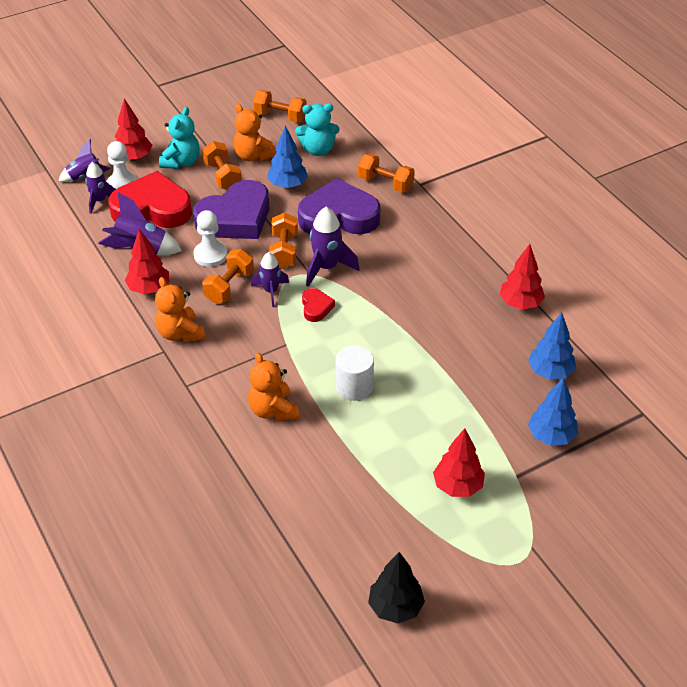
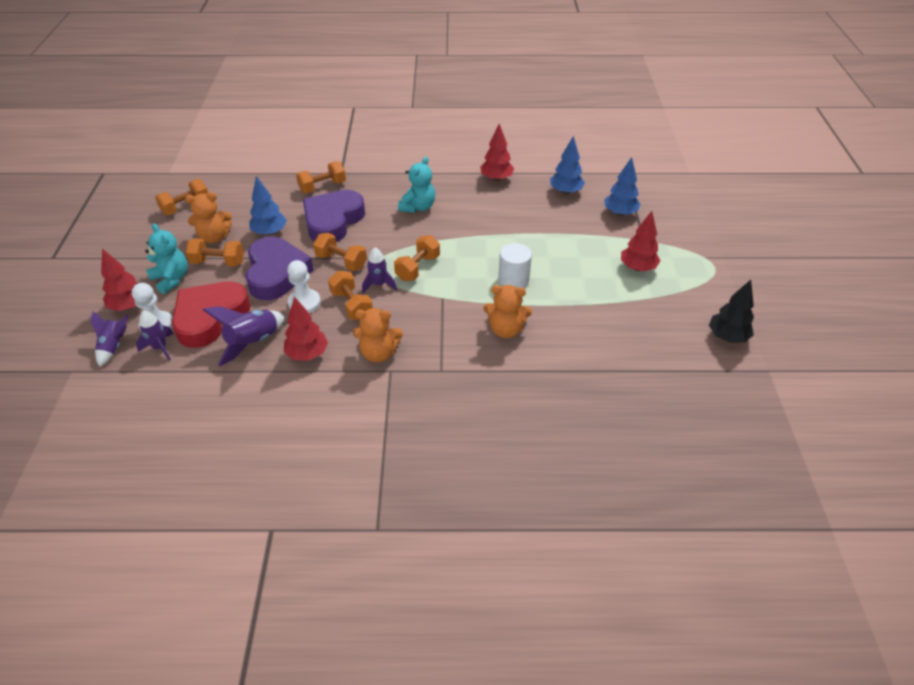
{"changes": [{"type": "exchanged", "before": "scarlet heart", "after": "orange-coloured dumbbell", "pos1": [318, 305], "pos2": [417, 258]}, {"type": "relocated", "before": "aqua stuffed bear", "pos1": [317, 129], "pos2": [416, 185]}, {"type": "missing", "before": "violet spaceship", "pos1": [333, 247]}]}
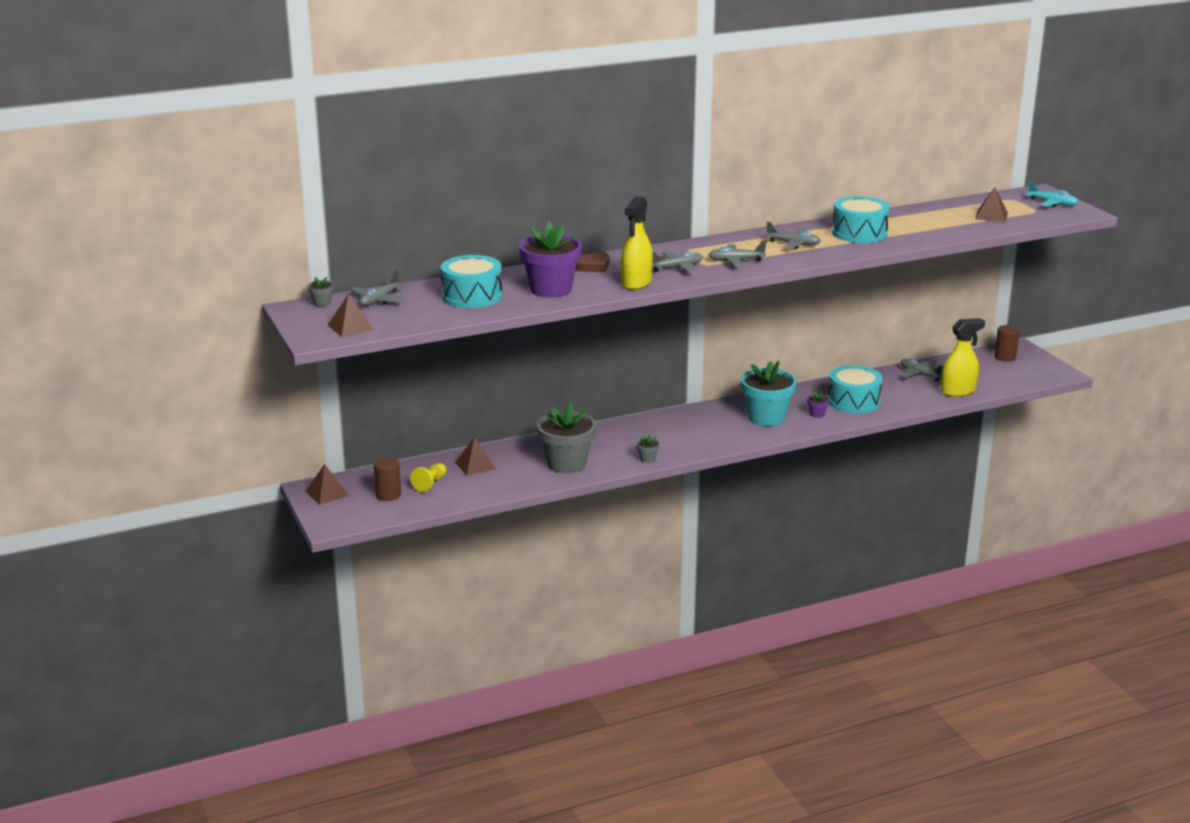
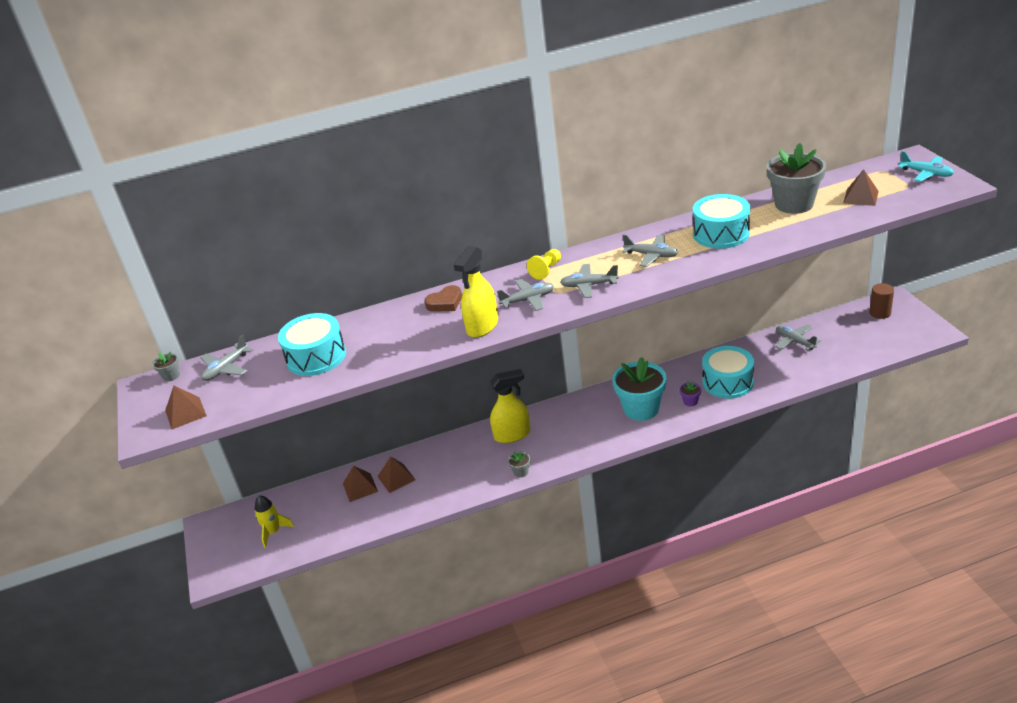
{"changes": [{"type": "exchanged", "before": "brown solid cylinder", "after": "yellow spaceship", "pos1": [387, 479], "pos2": [274, 522]}, {"type": "relocated", "before": "brown solid pyramid", "pos1": [327, 484], "pos2": [396, 474]}, {"type": "relocated", "before": "yellow spray bottle", "pos1": [963, 357], "pos2": [510, 406]}, {"type": "relocated", "before": "yellow game pawn", "pos1": [428, 477], "pos2": [544, 264]}, {"type": "relocated", "before": "grey flower pot", "pos1": [566, 438], "pos2": [796, 178]}, {"type": "missing", "before": "violet flower pot", "pos1": [550, 260]}]}
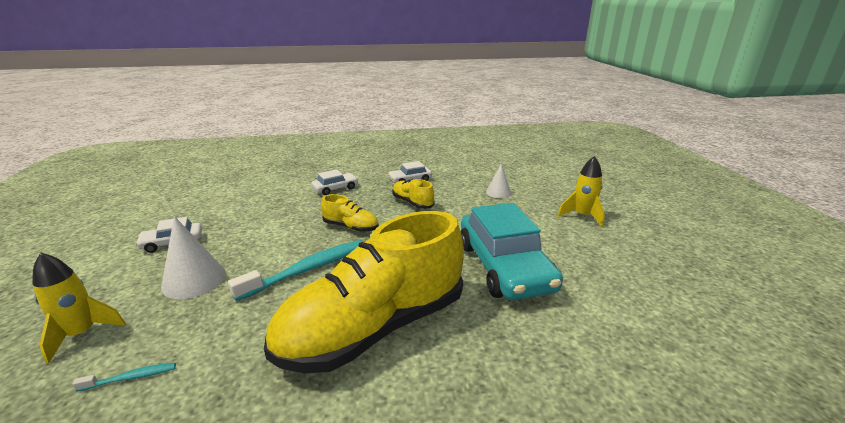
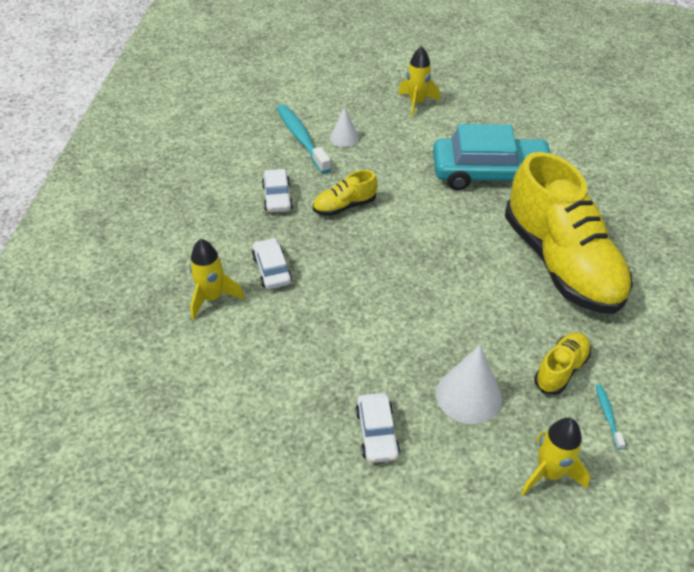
{"changes": [{"type": "appeared", "after": "yellow spaceship", "pos2": [217, 279]}, {"type": "relocated", "before": "aqua dental brush", "pos1": [295, 270], "pos2": [304, 139]}, {"type": "relocated", "before": "yellow sneaker", "pos1": [350, 213], "pos2": [562, 363]}]}
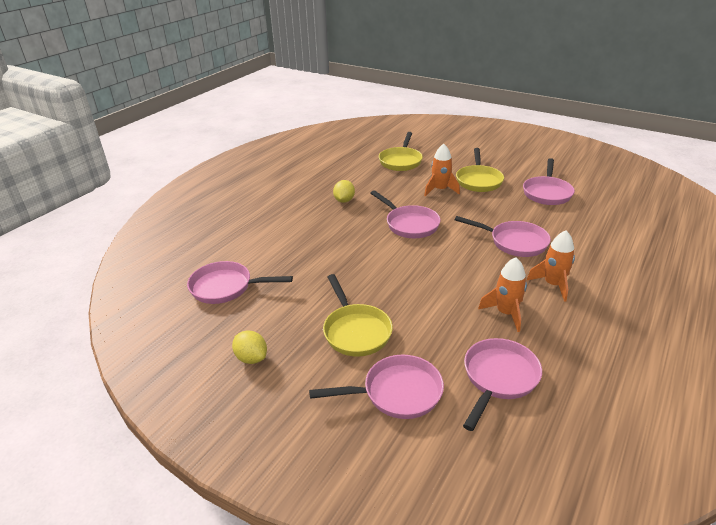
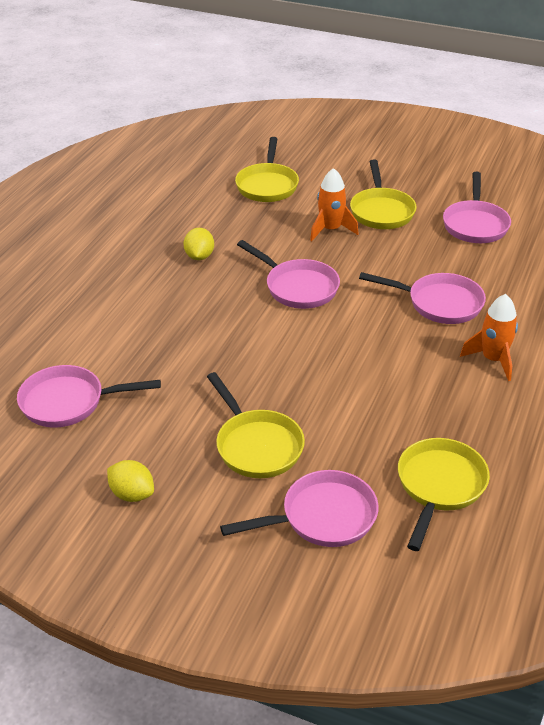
{"changes": [{"type": "colour", "before": "rosy pan", "after": "yellow pan", "pos1": [502, 384], "pos2": [444, 494]}, {"type": "missing", "before": "orange-coloured spaceship", "pos1": [502, 294]}]}
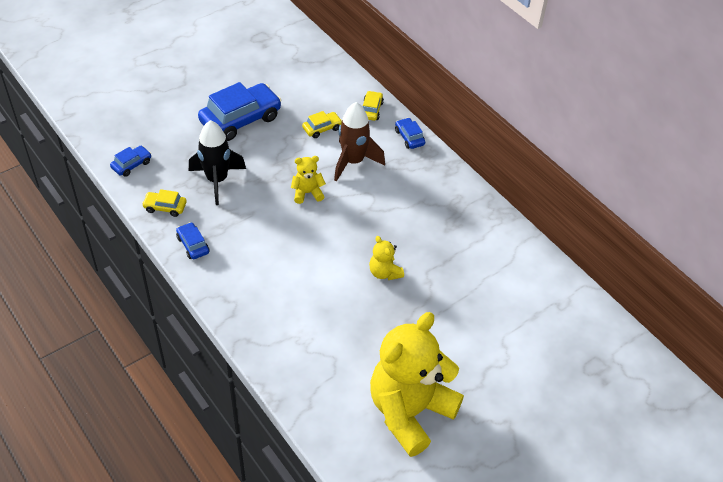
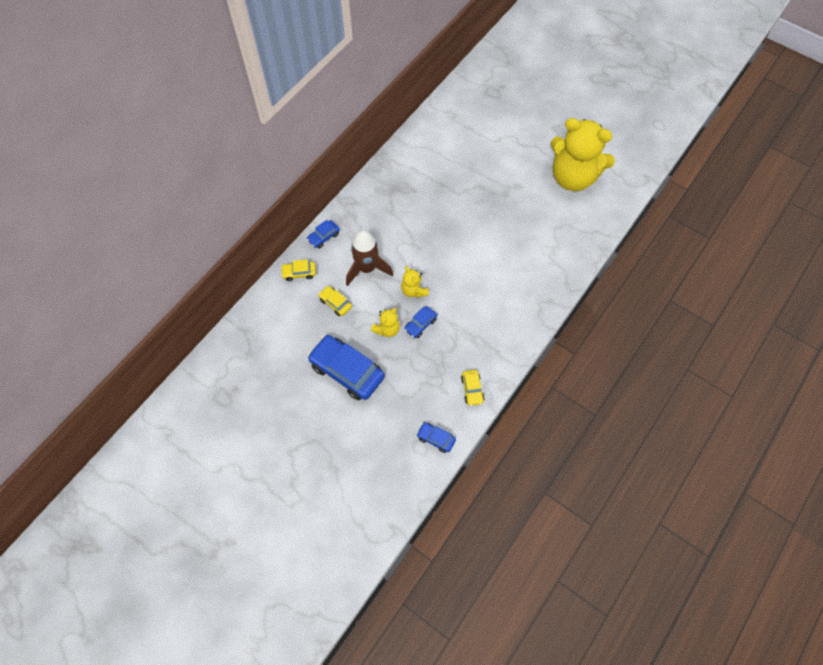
{"changes": [{"type": "relocated", "before": "yellow stuffed bear", "pos1": [386, 258], "pos2": [385, 322]}, {"type": "relocated", "before": "royal blue car", "pos1": [192, 240], "pos2": [420, 322]}, {"type": "missing", "before": "black spaceship", "pos1": [217, 162]}]}
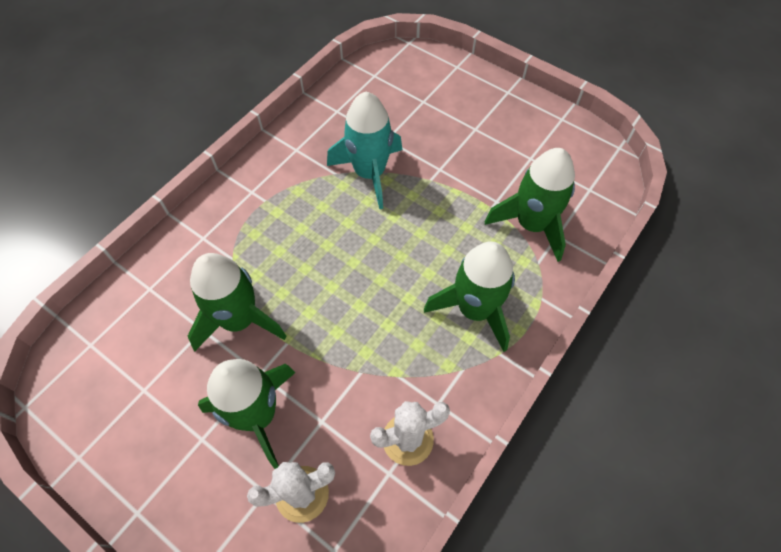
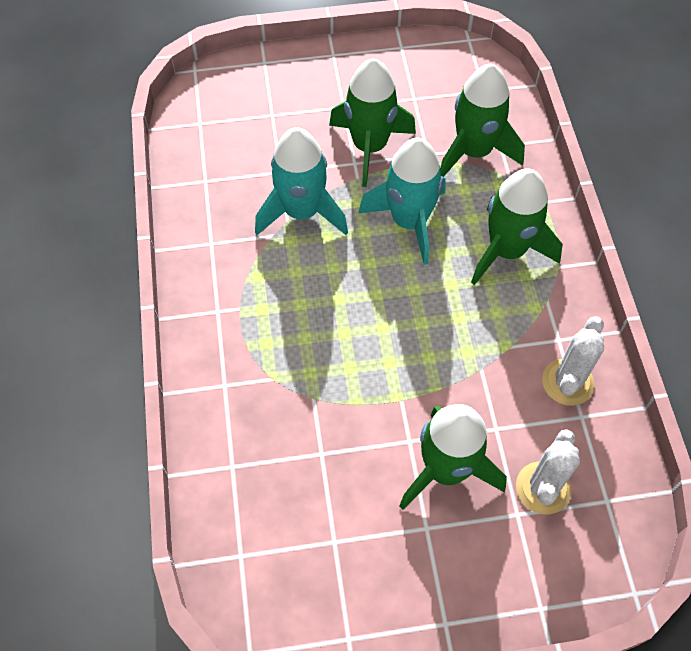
{"changes": [{"type": "relocated", "before": "green spaceship", "pos1": [237, 302], "pos2": [372, 122]}, {"type": "appeared", "after": "aqua spaceship", "pos2": [402, 201]}]}
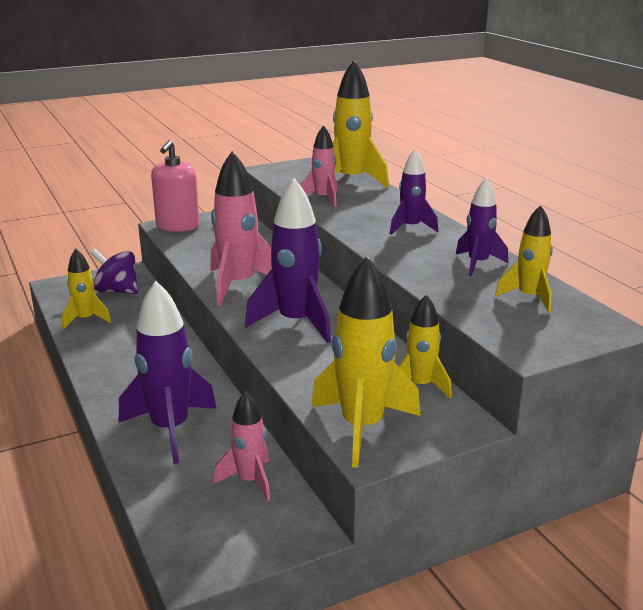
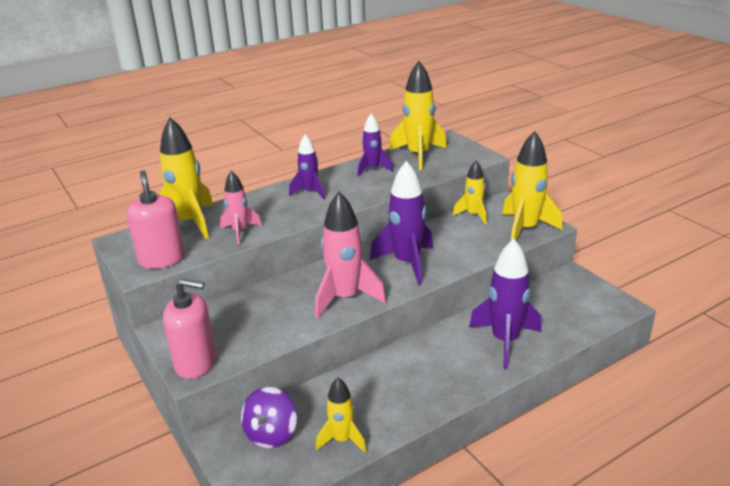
{"changes": [{"type": "appeared", "after": "rosy soap pump", "pos2": [155, 219]}, {"type": "size", "before": "yellow spaceship", "pos1": [524, 258], "pos2": [418, 116], "scale": 1.69}, {"type": "missing", "before": "rosy spaceship", "pos1": [242, 446]}]}
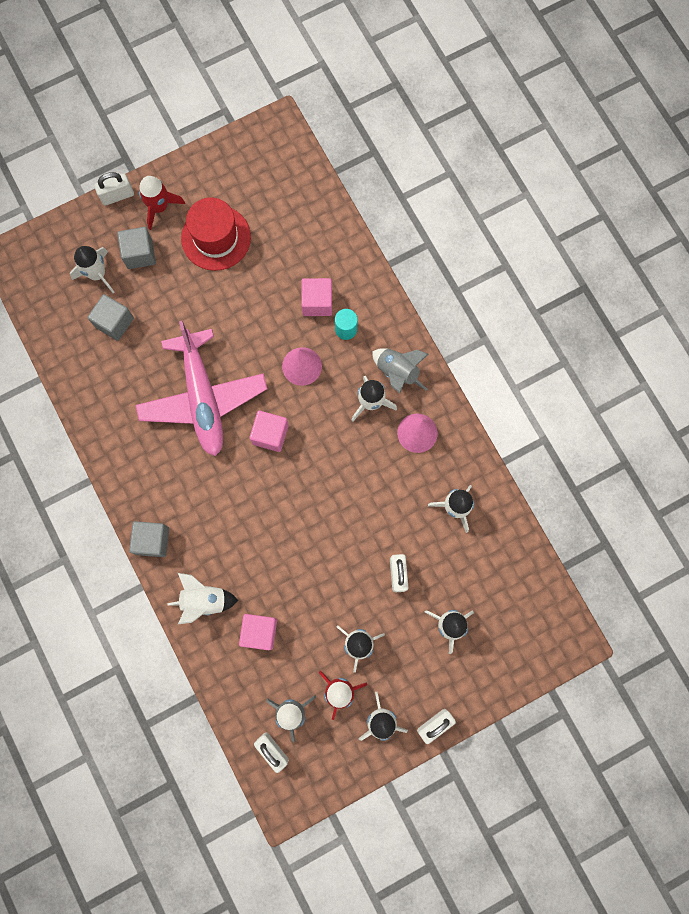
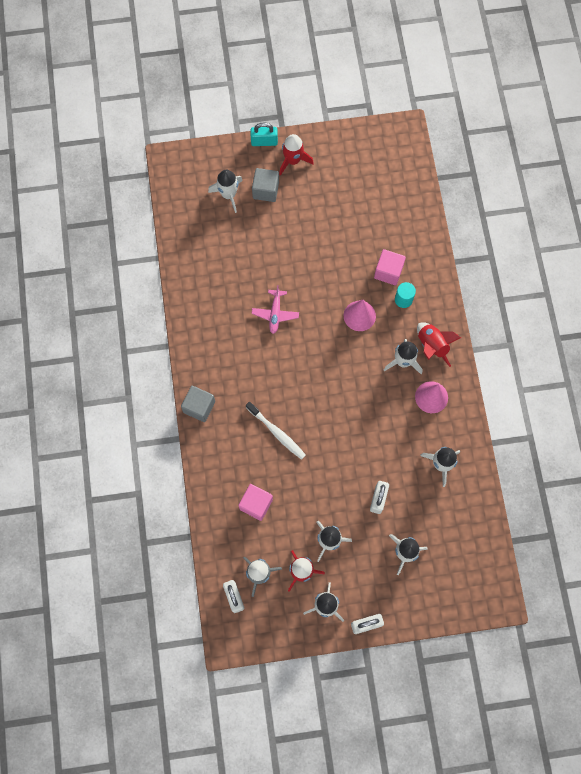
{"changes": [{"type": "appeared", "after": "pure white dental brush", "pos2": [276, 431]}, {"type": "colour", "before": "pure white lock", "after": "aqua lock", "pos1": [114, 189], "pos2": [264, 134]}, {"type": "size", "before": "rosy toy plane", "pos1": [201, 388], "pos2": [275, 309], "scale": 0.45}, {"type": "colour", "before": "grey spaceship", "after": "scarlet spaceship", "pos1": [400, 370], "pos2": [439, 344]}, {"type": "missing", "before": "grey solid cube", "pos1": [110, 317]}, {"type": "missing", "before": "pure white spaceship", "pos1": [203, 598]}, {"type": "missing", "before": "scarlet tall hat", "pos1": [216, 234]}, {"type": "missing", "before": "rosy solid cube", "pos1": [269, 431]}]}
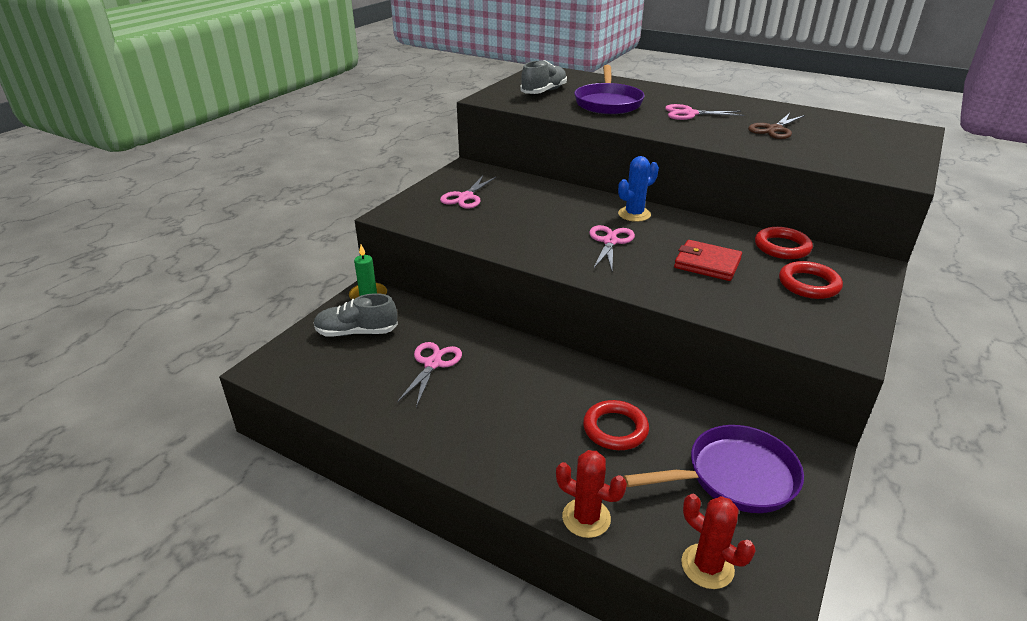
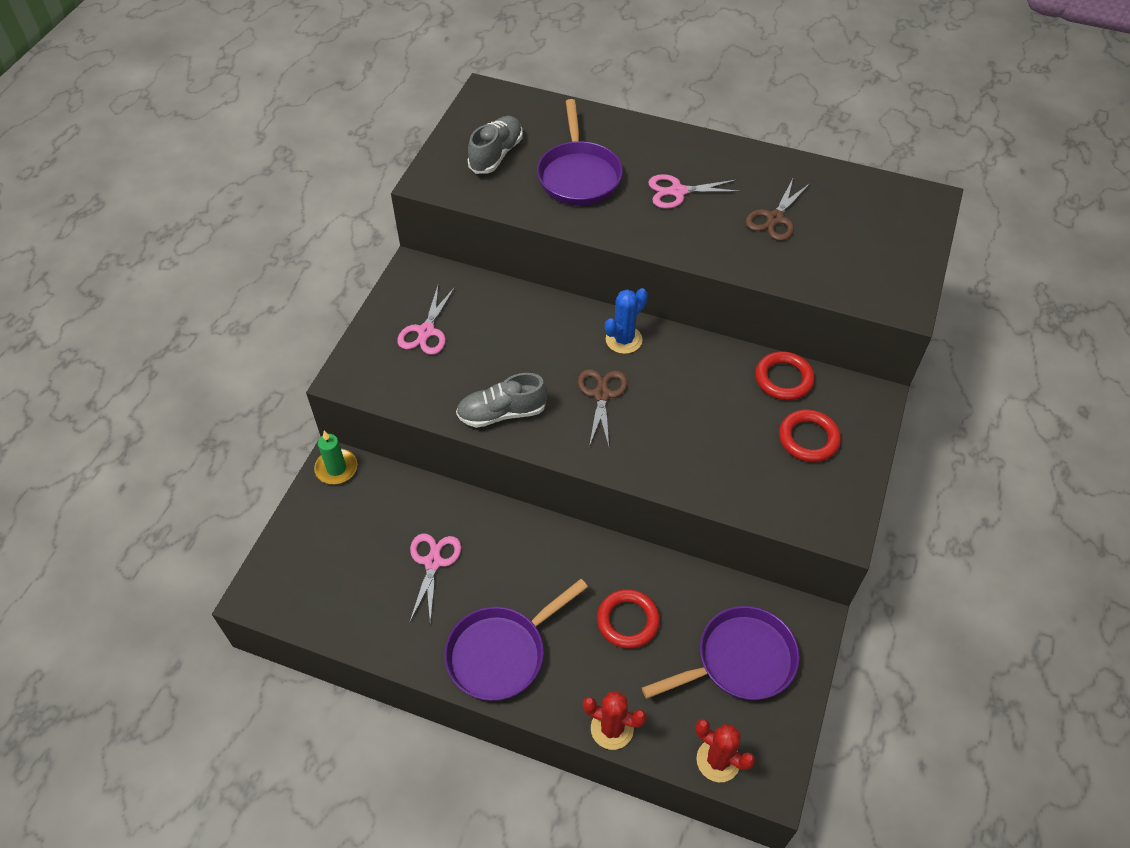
{"changes": [{"type": "appeared", "after": "violet pan", "pos2": [516, 640]}, {"type": "relocated", "before": "grey sneaker", "pos1": [356, 314], "pos2": [501, 400]}, {"type": "colour", "before": "rosy pair of scissors", "after": "brown pair of scissors", "pos1": [612, 247], "pos2": [603, 408]}, {"type": "missing", "before": "scarlet card wallet", "pos1": [708, 260]}]}
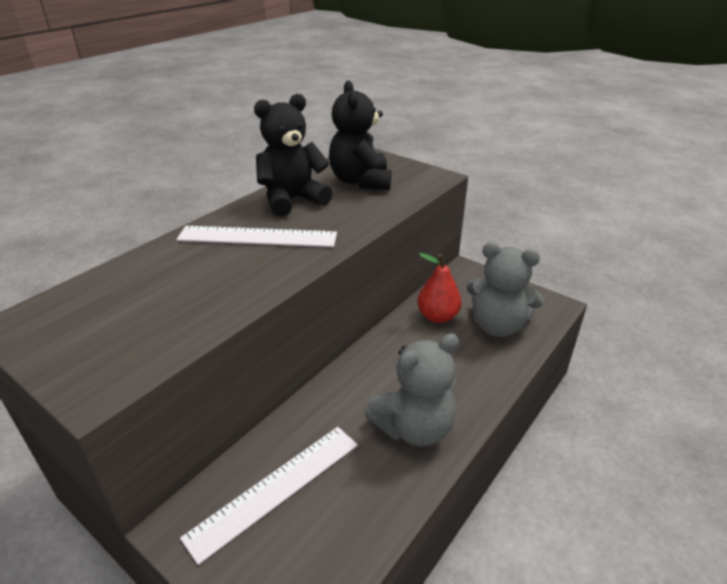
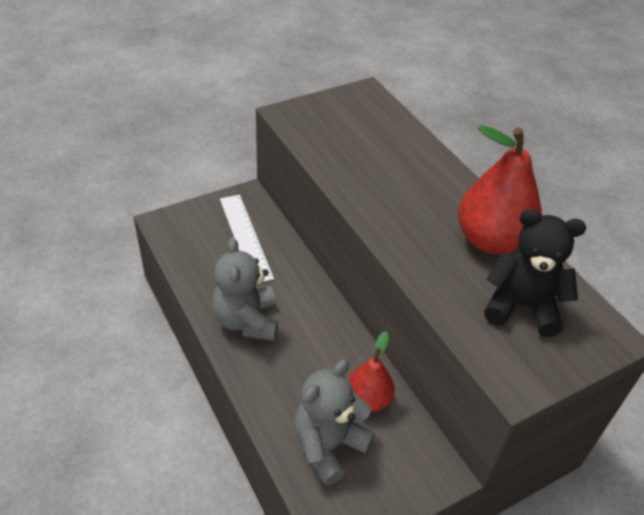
{"changes": [{"type": "exchanged", "before": "black stuffed bear", "after": "scarlet pear fruit", "pos1": [293, 155], "pos2": [500, 190]}, {"type": "missing", "before": "pure white straightedge", "pos1": [256, 236]}]}
